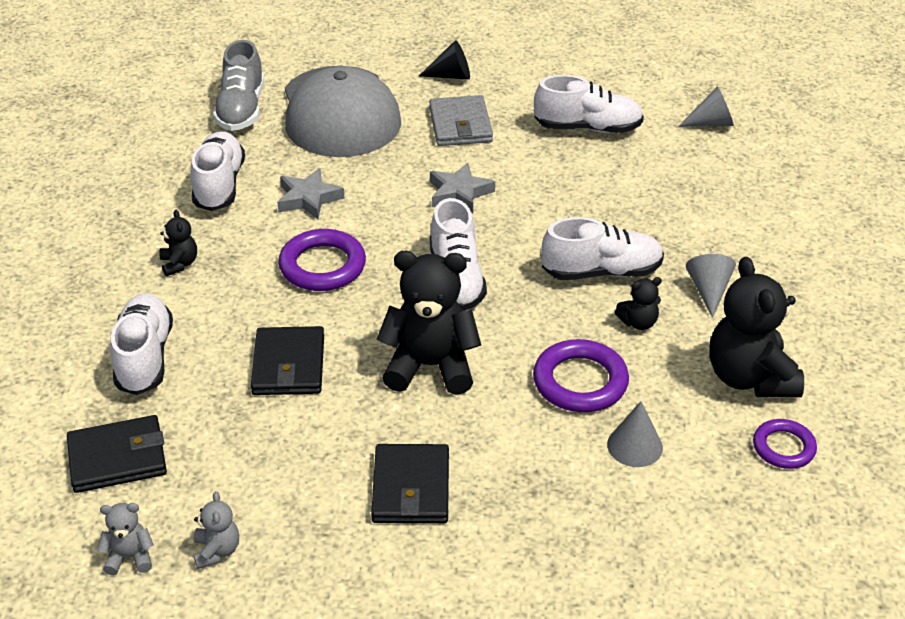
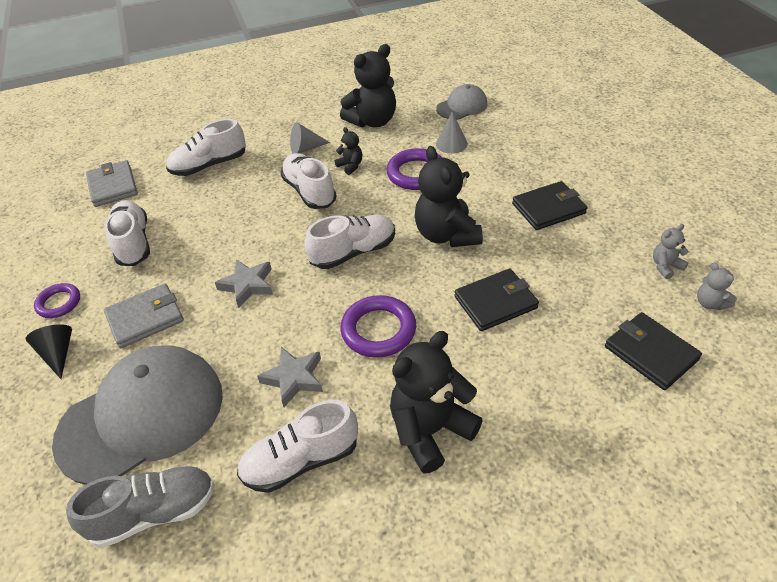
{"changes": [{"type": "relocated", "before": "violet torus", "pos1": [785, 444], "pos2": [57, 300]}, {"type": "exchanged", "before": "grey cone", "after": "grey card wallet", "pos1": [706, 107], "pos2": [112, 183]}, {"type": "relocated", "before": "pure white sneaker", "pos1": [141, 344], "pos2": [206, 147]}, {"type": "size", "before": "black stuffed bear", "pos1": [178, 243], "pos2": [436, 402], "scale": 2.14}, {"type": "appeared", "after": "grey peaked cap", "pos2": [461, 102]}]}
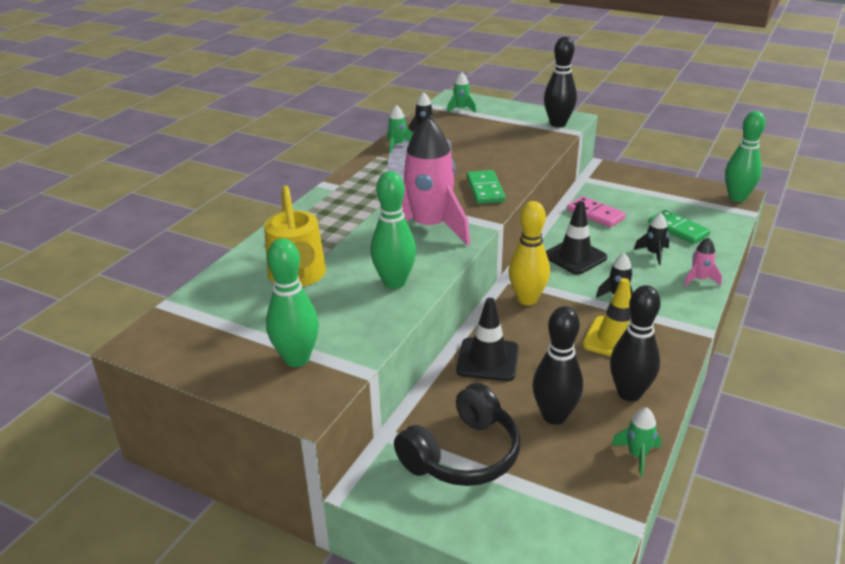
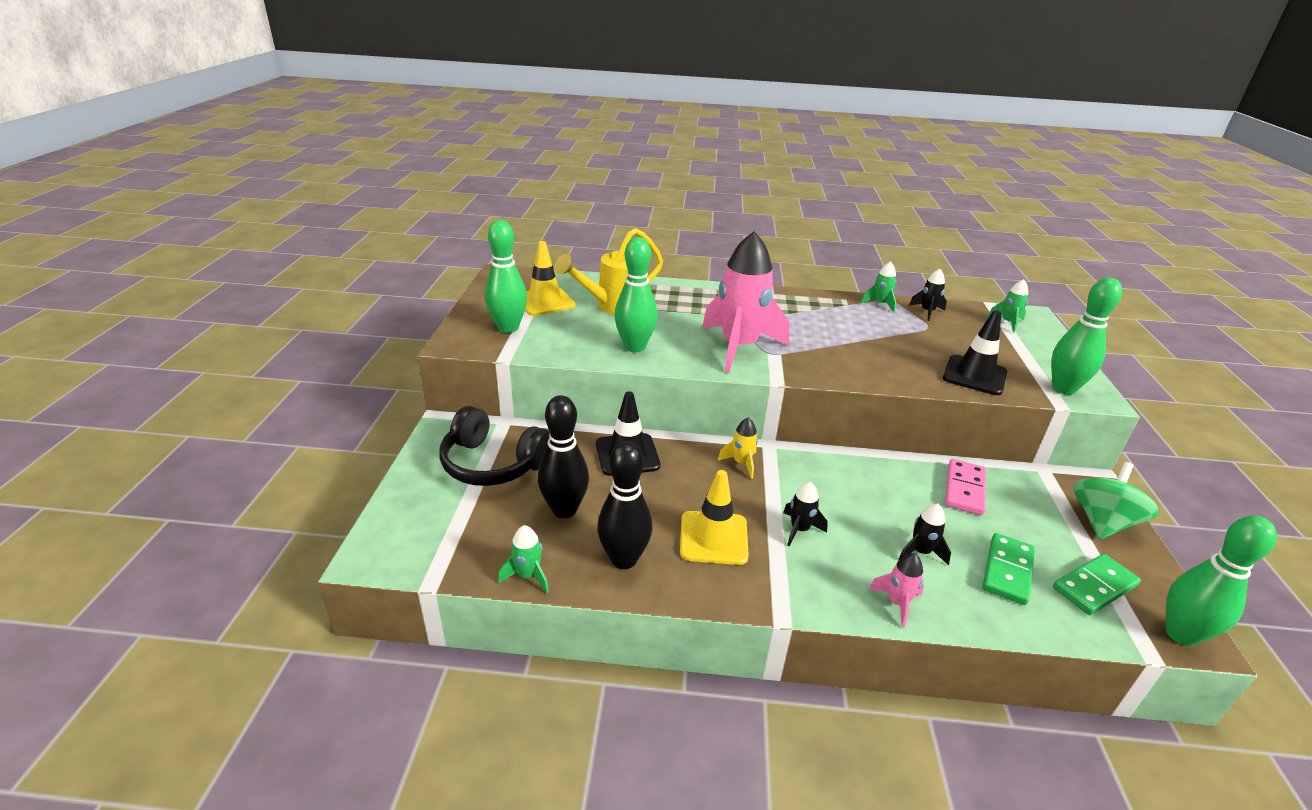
{"changes": [{"type": "appeared", "after": "yellow traffic cone", "pos2": [550, 278]}, {"type": "exchanged", "before": "yellow skittle", "after": "yellow spaceship", "pos1": [529, 253], "pos2": [738, 448]}, {"type": "relocated", "before": "black traffic cone", "pos1": [576, 238], "pos2": [975, 352]}, {"type": "colour", "before": "black skittle", "after": "green skittle", "pos1": [560, 82], "pos2": [1086, 336]}, {"type": "relocated", "before": "green domino", "pos1": [486, 187], "pos2": [1097, 584]}, {"type": "appeared", "after": "green whirligig", "pos2": [1116, 500]}]}
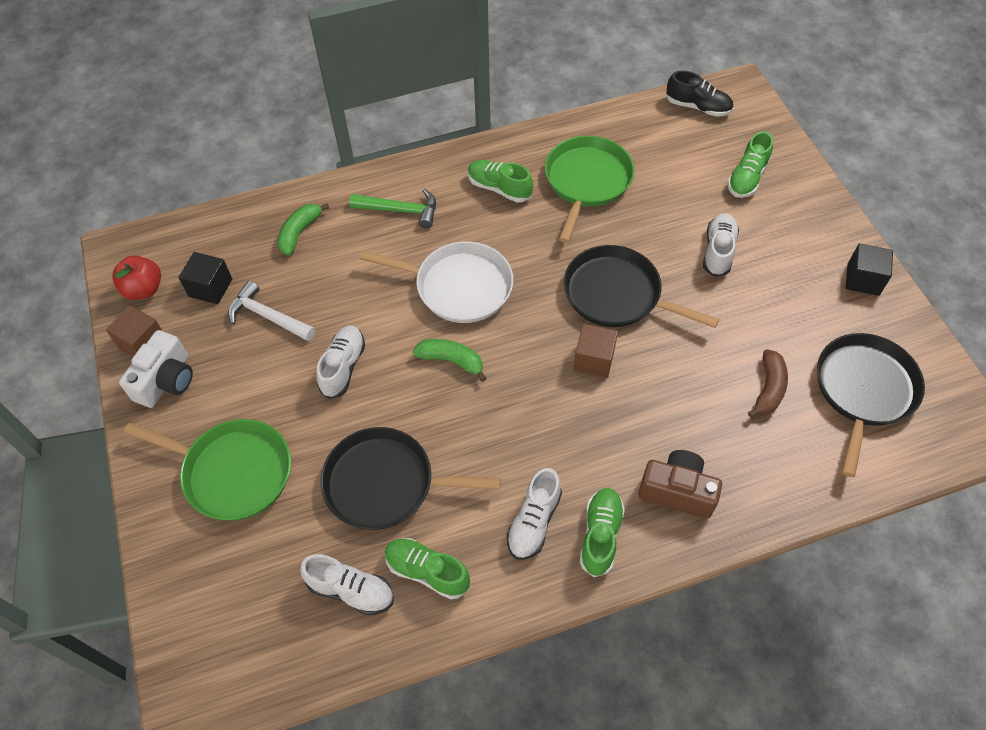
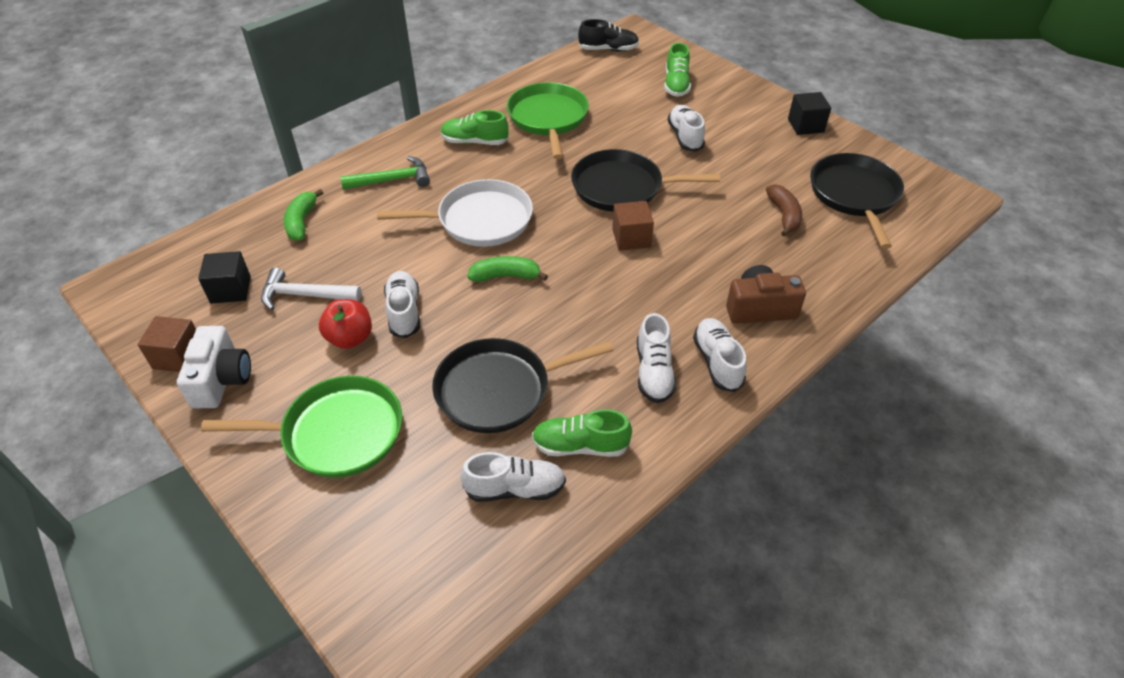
{"changes": [{"type": "relocated", "before": "scarlet apple", "pos1": [136, 277], "pos2": [345, 324]}, {"type": "colour", "before": "green sneaker", "after": "pure white sneaker", "pos1": [602, 532], "pos2": [720, 355]}]}
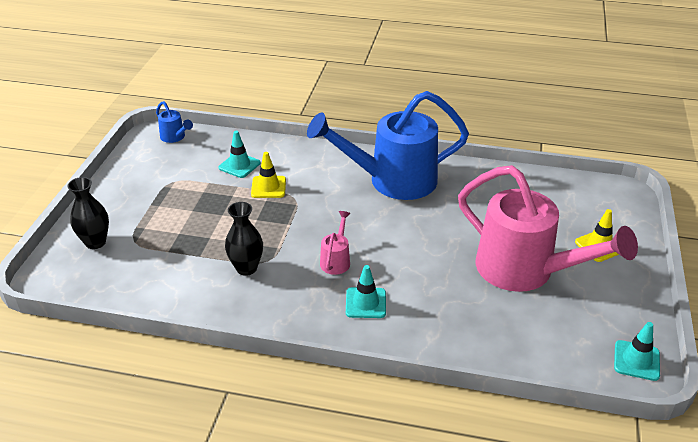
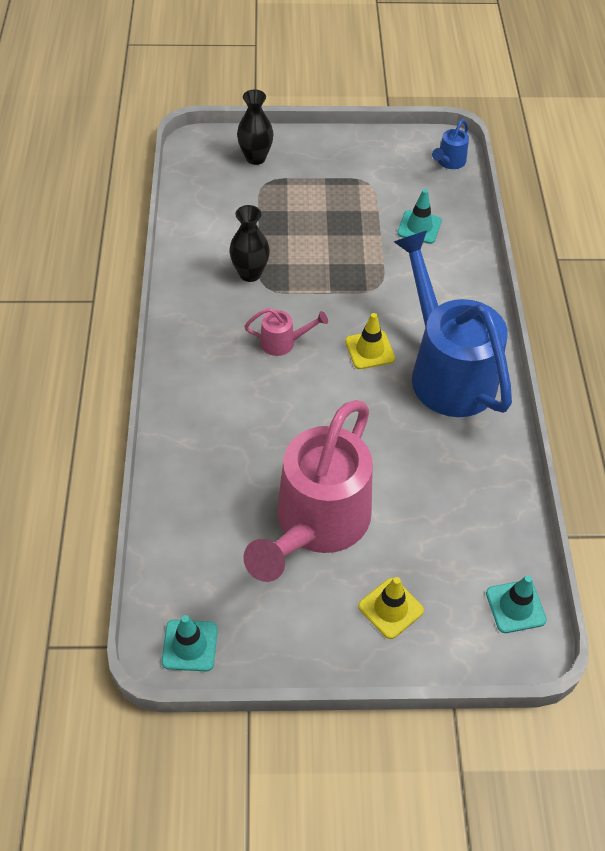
{"changes": [{"type": "relocated", "before": "yellow traffic cone", "pos1": [268, 175], "pos2": [370, 341]}, {"type": "relocated", "before": "aqua traffic cone", "pos1": [366, 291], "pos2": [516, 604]}]}
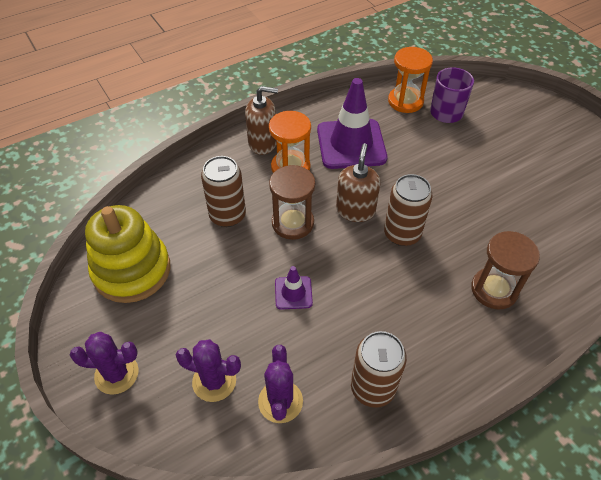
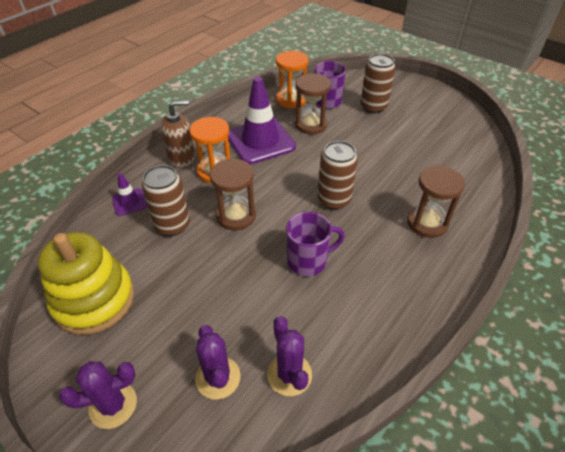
{"changes": [{"type": "relocated", "before": "violet traffic cone", "pos1": [294, 288], "pos2": [129, 194]}, {"type": "spun", "before": "violet saguaro cactus", "pos1": [208, 370], "pos2": [218, 362], "turn": 75}, {"type": "appeared", "after": "violet tea mug", "pos2": [315, 244]}, {"type": "appeared", "after": "brown sandglass", "pos2": [313, 103]}, {"type": "relocated", "before": "brown can", "pos1": [379, 369], "pos2": [378, 83]}, {"type": "missing", "before": "brown soap pump", "pos1": [358, 182]}]}
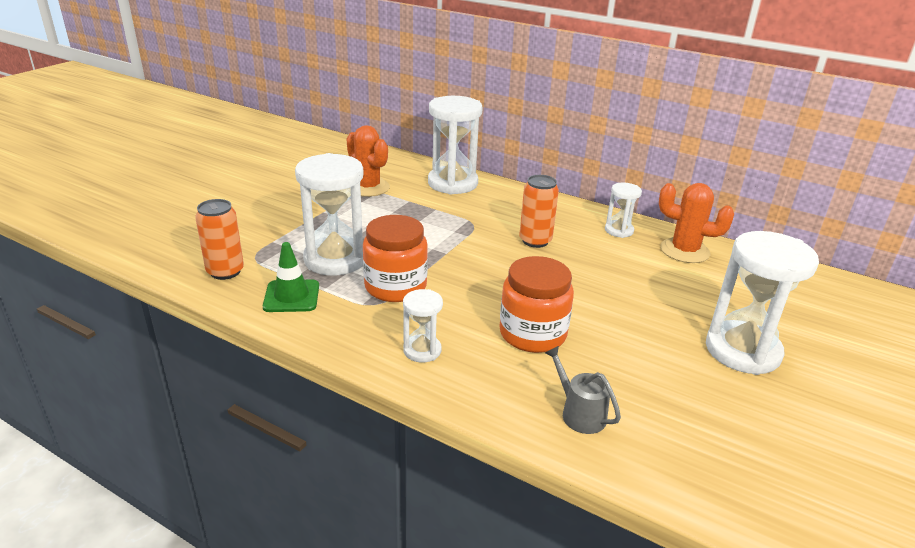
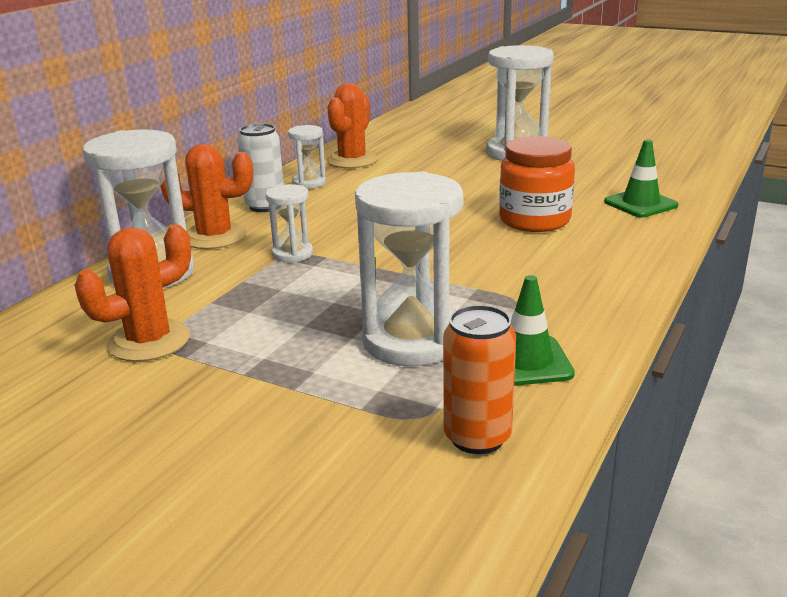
{"changes": [{"type": "appeared", "after": "orange-coloured saguaro cactus", "pos2": [206, 196]}, {"type": "appeared", "after": "pure white can", "pos2": [260, 167]}, {"type": "relocated", "before": "pure white sandglass", "pos1": [423, 325], "pos2": [289, 223]}, {"type": "exchanged", "before": "grey watering pot", "after": "green traffic cone", "pos1": [583, 390], "pos2": [641, 178]}, {"type": "missing", "before": "orange-coloured jam jar", "pos1": [395, 258]}, {"type": "missing", "before": "orange-coloured can", "pos1": [539, 211]}]}
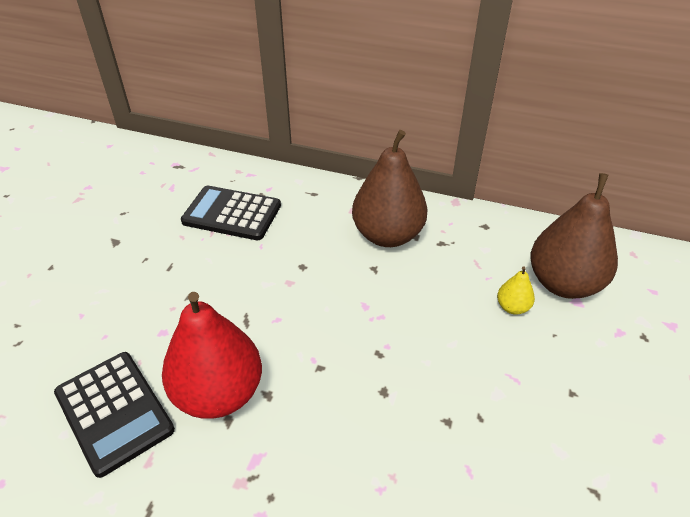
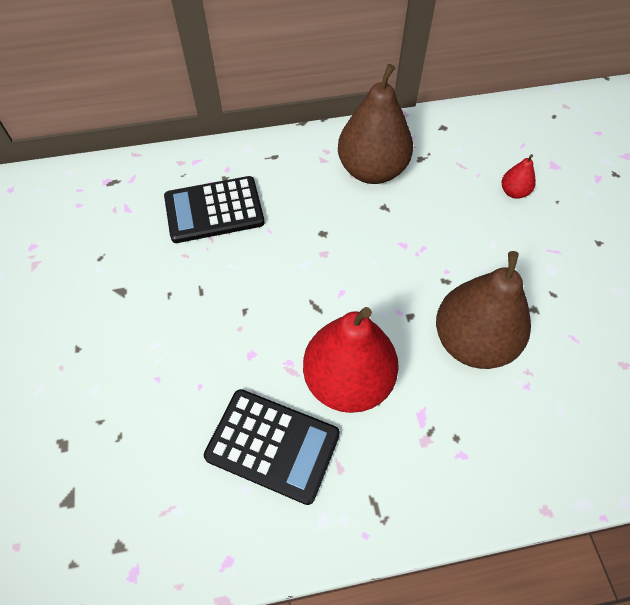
{"changes": [{"type": "relocated", "before": "brown pear fruit", "pos1": [574, 236], "pos2": [483, 310]}, {"type": "colour", "before": "yellow pear fruit", "after": "scarlet pear fruit", "pos1": [516, 290], "pos2": [519, 176]}]}
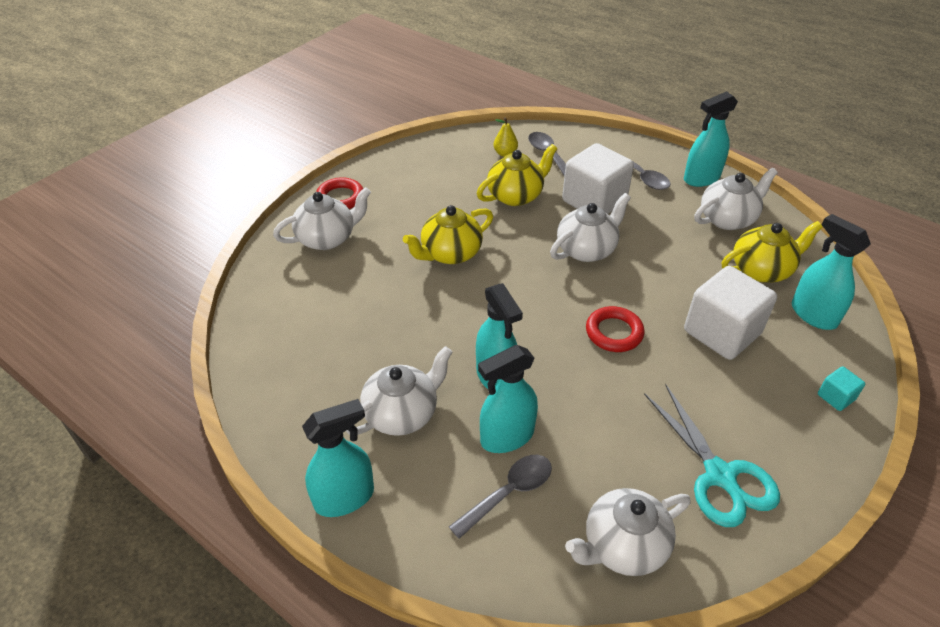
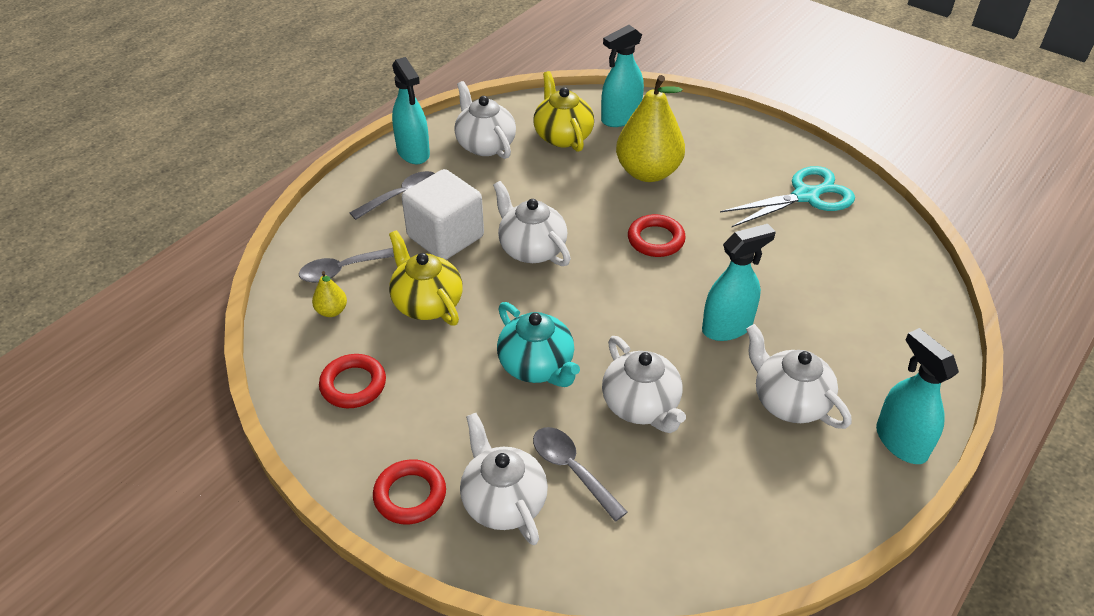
{"changes": [{"type": "appeared", "after": "scarlet torus", "pos2": [352, 381]}, {"type": "colour", "before": "yellow china teapot", "after": "aqua china teapot", "pos1": [448, 234], "pos2": [538, 344]}, {"type": "relocated", "before": "grey spoon", "pos1": [500, 497], "pos2": [580, 474]}, {"type": "relocated", "before": "pure white china teapot", "pos1": [628, 532], "pos2": [644, 384]}, {"type": "exchanged", "before": "pure white solid cube", "after": "yellow pear fruit", "pos1": [730, 313], "pos2": [650, 128]}, {"type": "missing", "before": "aqua spray bottle", "pos1": [508, 399]}, {"type": "missing", "before": "aqua solid cube", "pos1": [841, 388]}]}
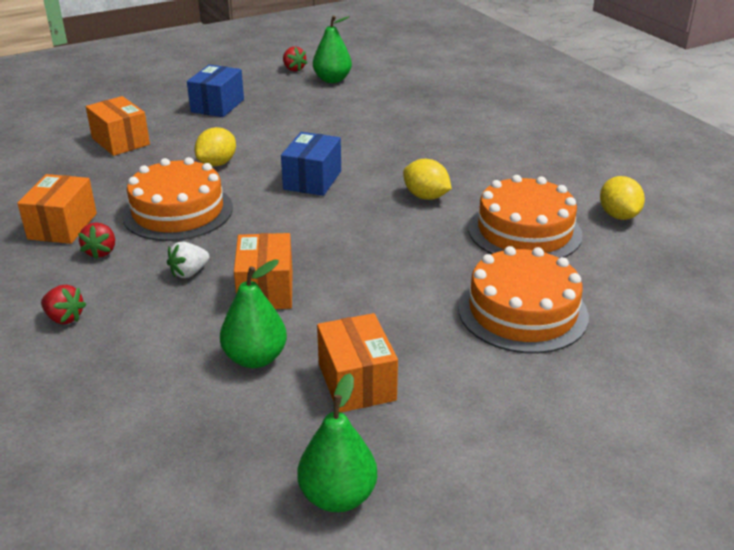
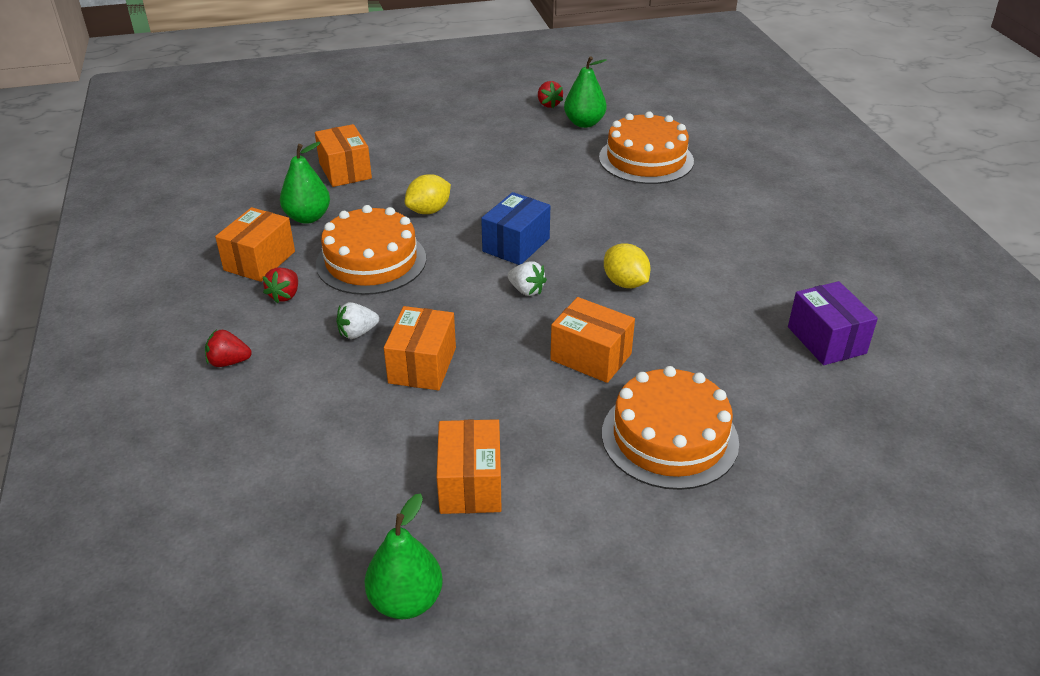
{"changes": [{"type": "spun", "before": "scarlet strawberry", "pos1": [63, 304], "pos2": [228, 348], "turn": 135}, {"type": "relocated", "before": "green pear fruit", "pos1": [253, 313], "pos2": [305, 183]}, {"type": "appeared", "after": "pure white strawberry", "pos2": [527, 278]}, {"type": "appeared", "after": "orange-coloured parcel", "pos2": [592, 340]}, {"type": "relocated", "before": "orange-coloured layer cake", "pos1": [525, 216], "pos2": [646, 147]}, {"type": "exchanged", "before": "yellow lemon", "after": "violet parcel", "pos1": [622, 198], "pos2": [833, 323]}, {"type": "missing", "before": "royal blue parcel", "pos1": [215, 91]}]}
